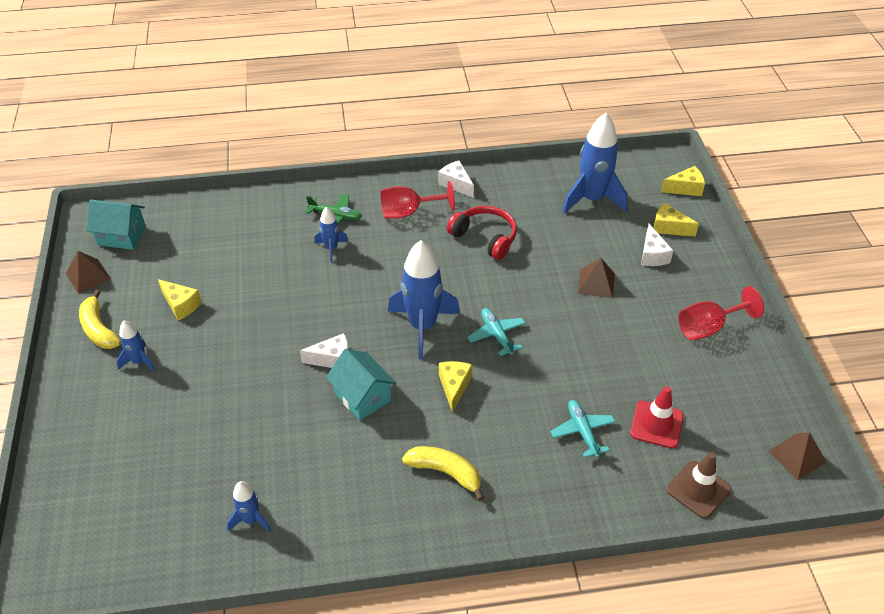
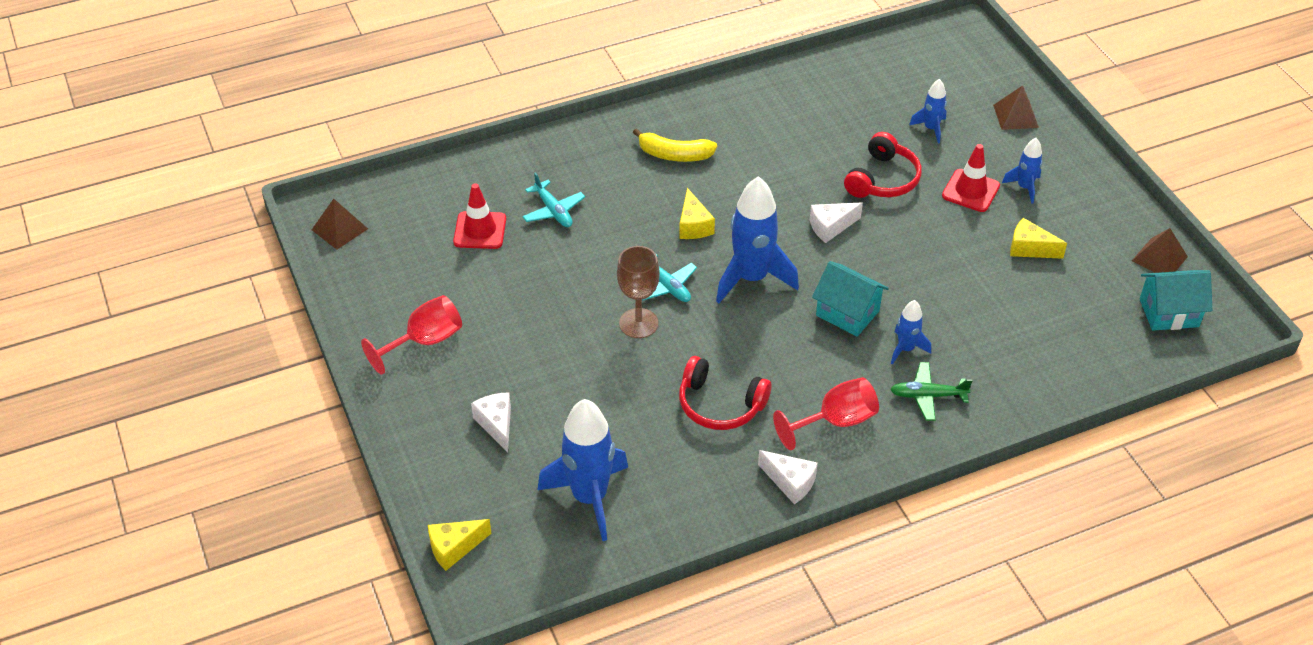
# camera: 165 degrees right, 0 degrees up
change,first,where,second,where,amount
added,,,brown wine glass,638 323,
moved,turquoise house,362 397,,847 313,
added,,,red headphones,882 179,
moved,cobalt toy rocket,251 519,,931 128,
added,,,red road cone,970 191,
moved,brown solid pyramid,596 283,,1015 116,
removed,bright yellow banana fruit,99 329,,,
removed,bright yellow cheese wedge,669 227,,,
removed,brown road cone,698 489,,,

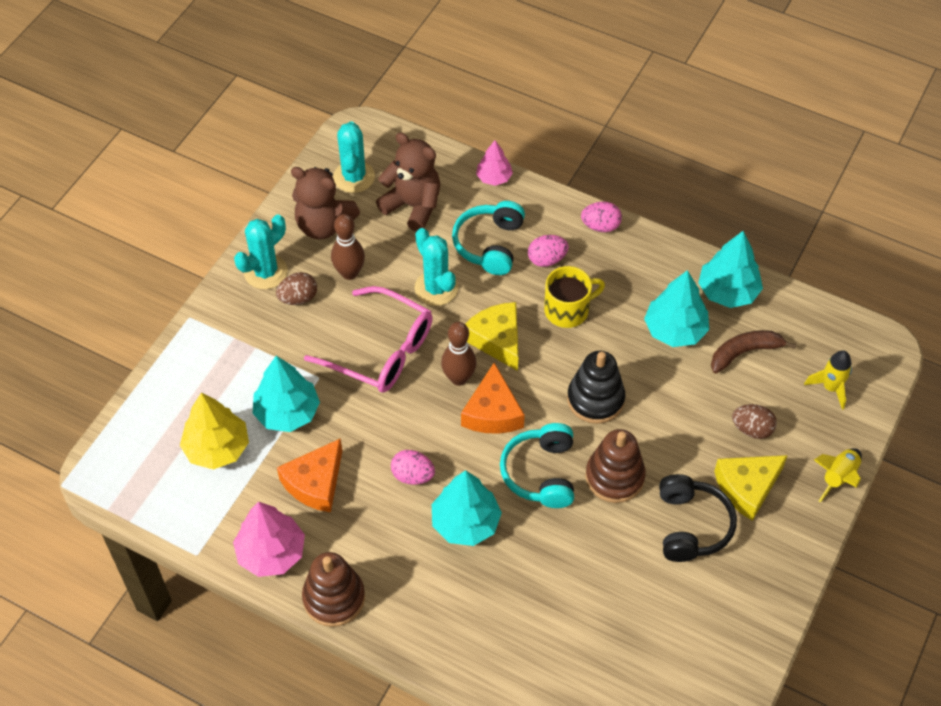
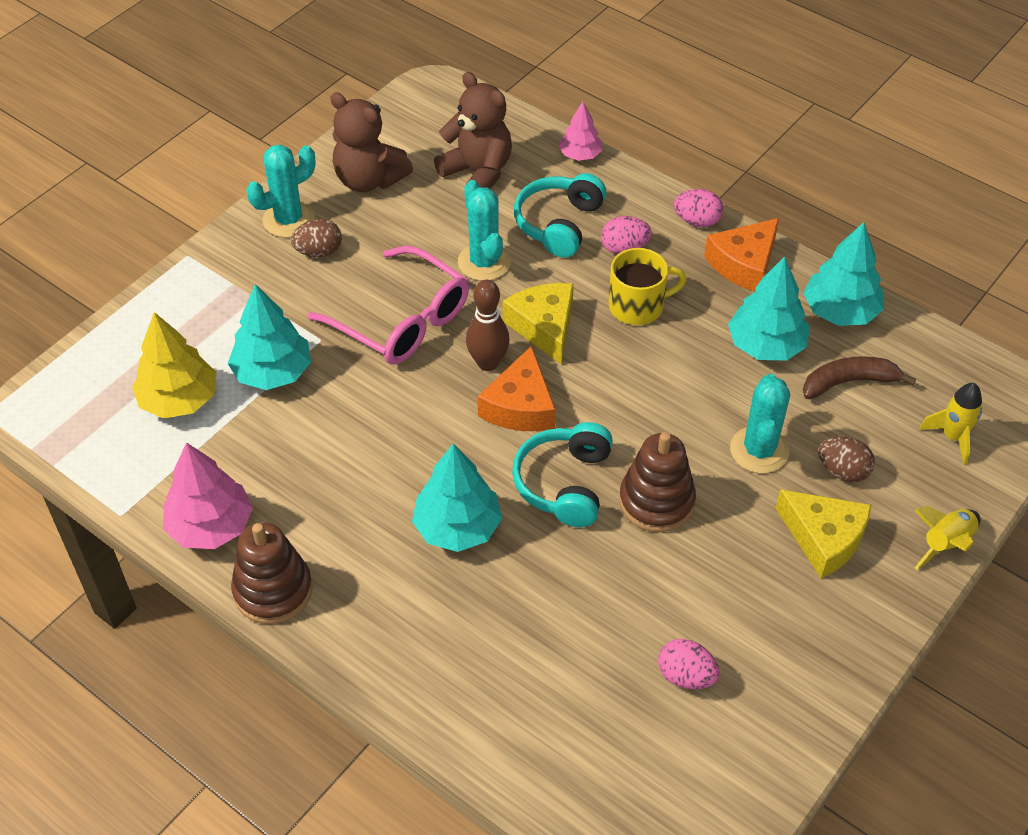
# camera: 10 degrees right, 5 degrees down
change,first,where,second,where,amount
moved,rosy egg shape,413 475,,686 676,
moved,orange cheese wedge,315 483,,744 264,
moved,turquoise cactus,354 177,,759 450,
turned,bright yellow cheese wedge,747 488,,824 539,120 degrees counterclockwise
removed,brown bowling pin,349 273,,,
removed,black stacking toy,595 399,,,
removed,black headphones,691 525,,,

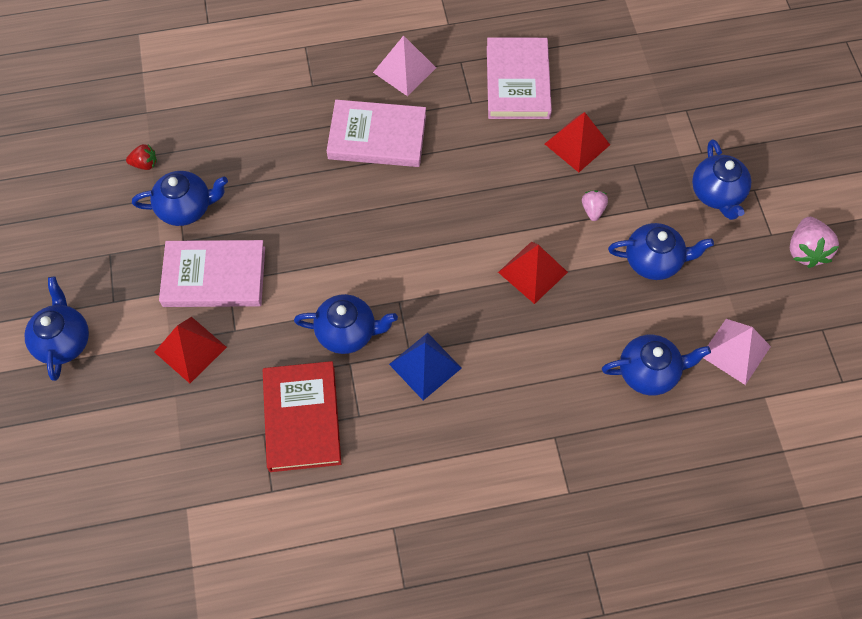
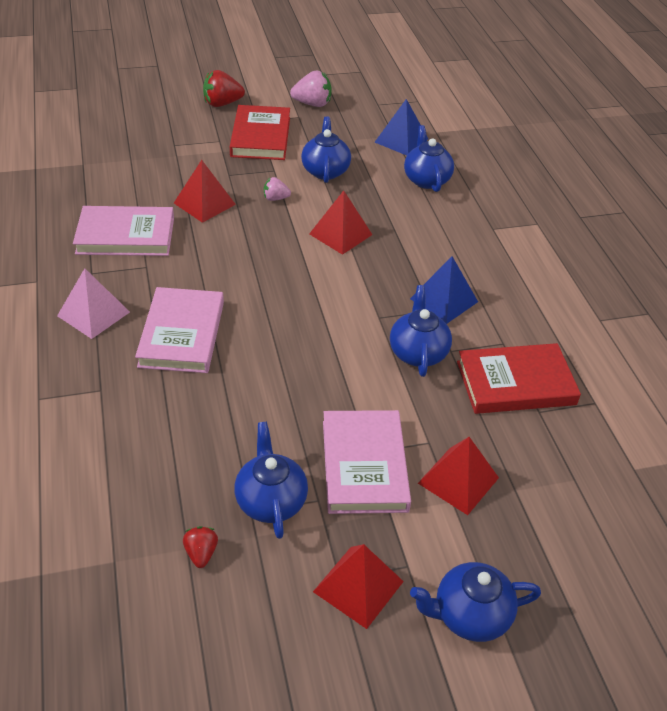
# camera: 95 degrees left, 20 degrees down
change,first,where,second,where,amount
added,,,red toy strawberry,222 104,
replaced,cobalt teapot,717 194,red hardback,260 137,
added,,,red solid pyramid,358 586,
recoloured,rosy solid pyramid,735 351,cobalt solid pyramid,401 140,

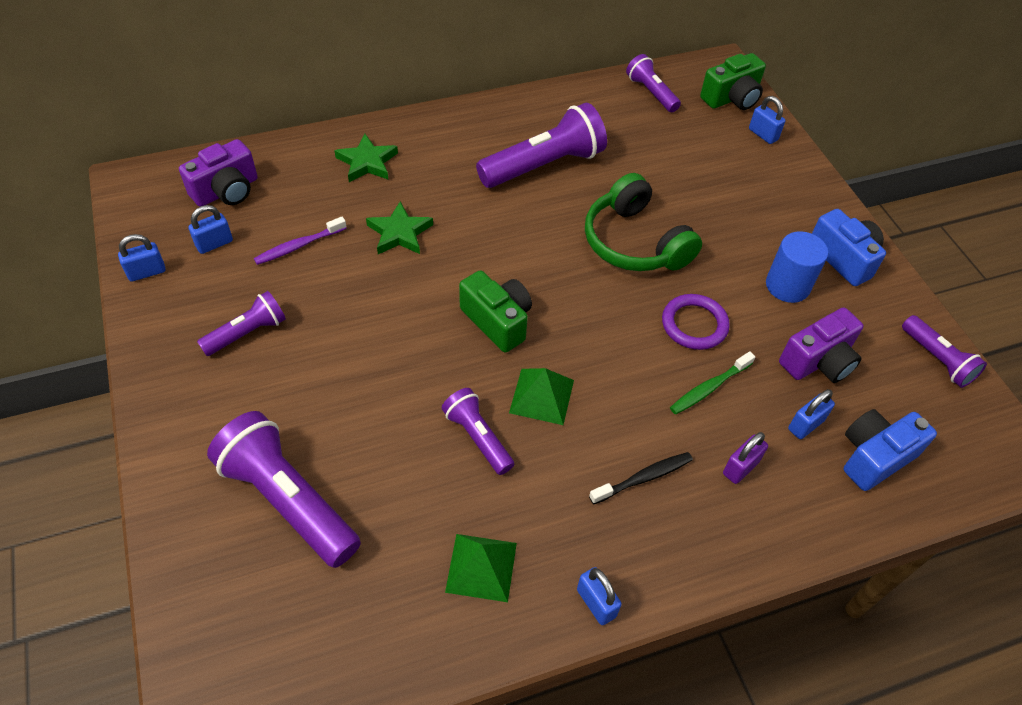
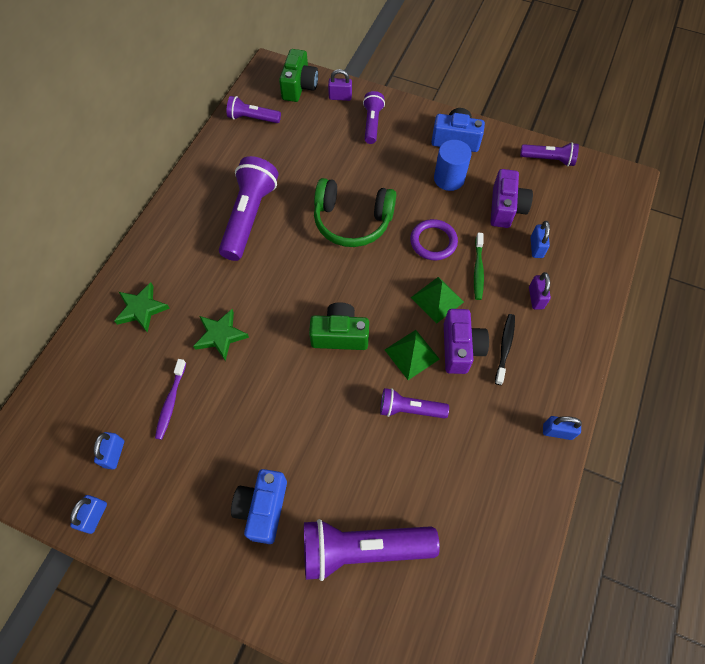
# camera: 45 degrees left, 10 degrees up
change,first,where,second,where,amount
moved,cobalt photo camera,874 457,,263 508,
recoloured,cobalt lock,763 134,violet lock,340 97,
moved,violet pocket torch,247 333,,372 123,
moved,emerald solid pyramid,481 567,,437 299,
moved,violet photo camera,226 191,,460 348,

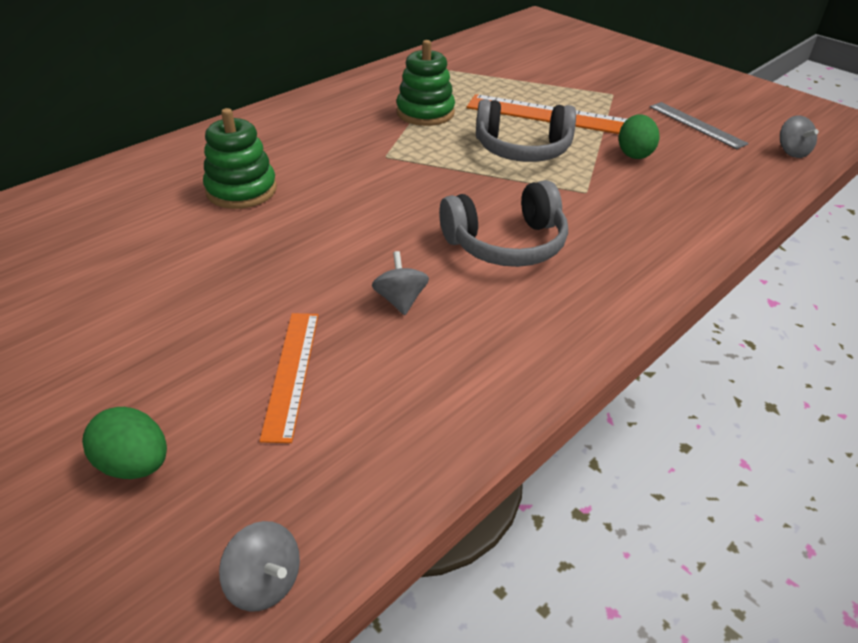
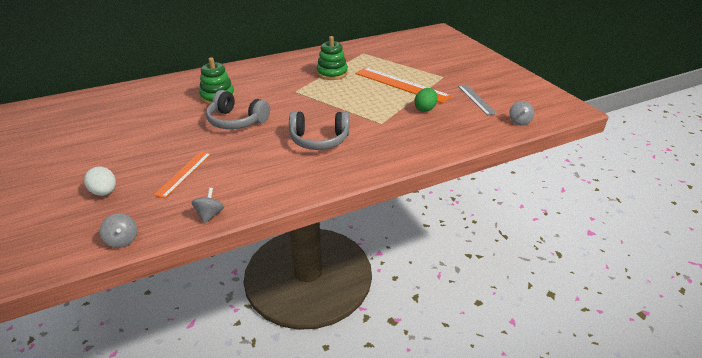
# camera: 20 degrees right, 5 degrees down
change,first,where,second,where,amount
recoloured,emerald egg shape,135 464,white egg shape,104 192,
moved,gray spinning top,400 300,,210 215,
moved,gray headphones,522 149,,236 121,

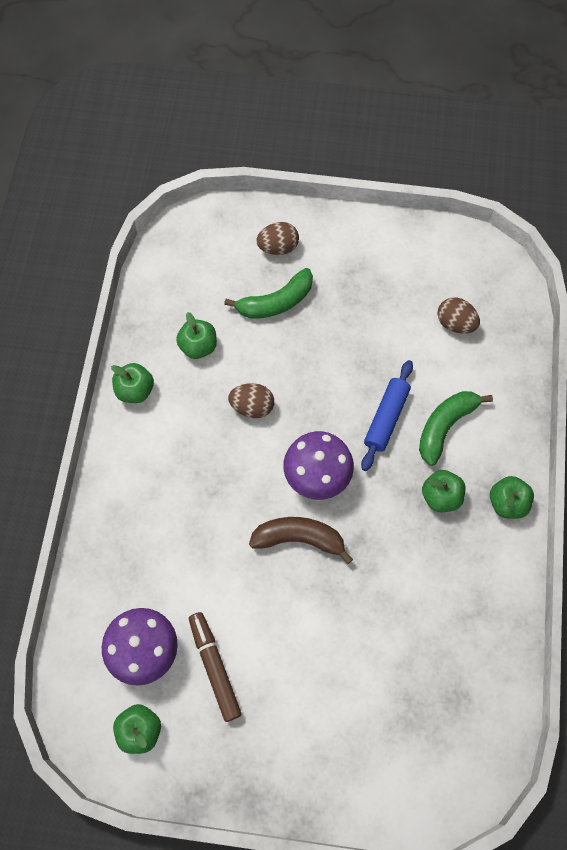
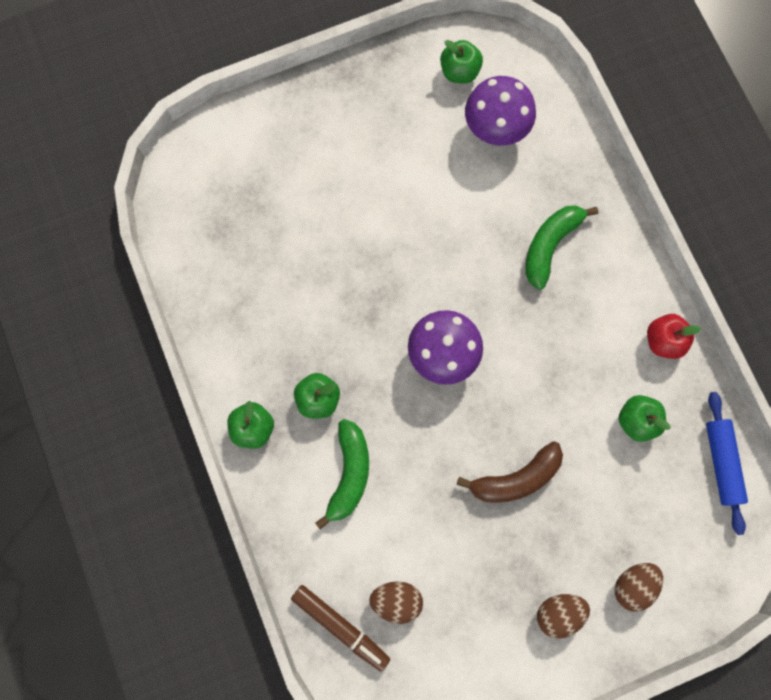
# camera: 150 degrees right, 10 degrees up
change,first,where,second,where,amount
moved,brown felt pen,214 667,,340 626,
moved,brown banana fruit,299 539,,515 478,
moved,emerald banana fruit,276 302,,550 245,
moved,brown egg shape,252 407,,558 613,
recoloured,emerald apple fruit,135 390,red apple fruit,663 340,
moved,cobalt pastry roller,386 418,,721 463,

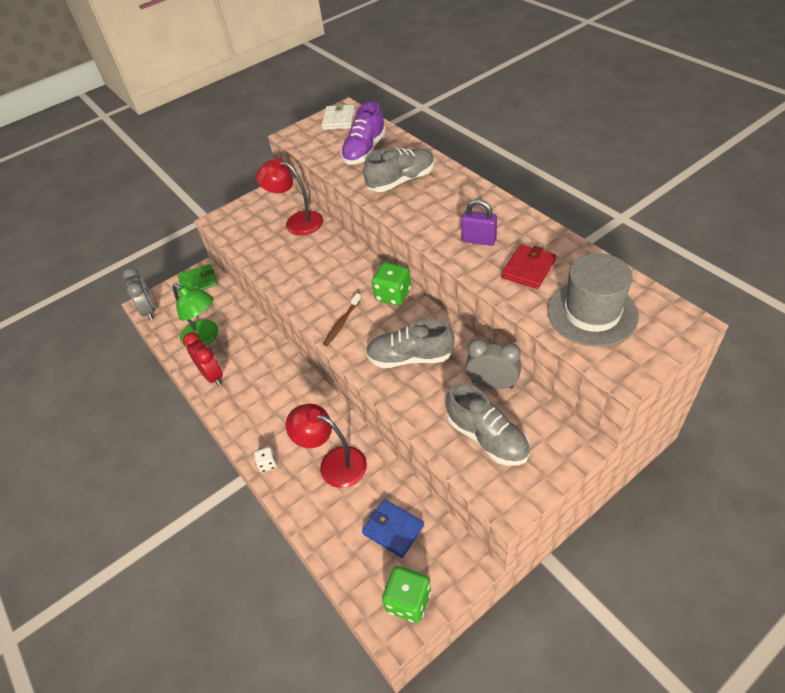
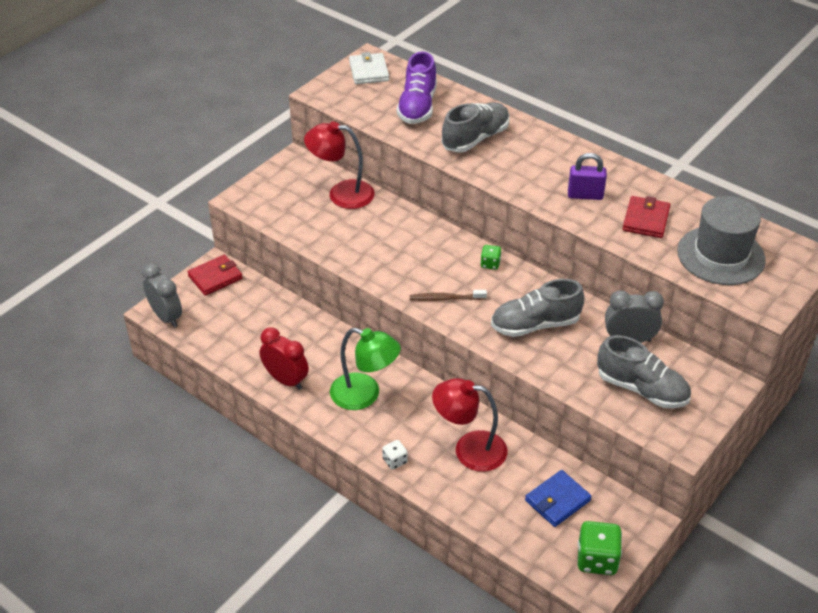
# camera: 20 degrees left, 5 degrees down
change,first,where,second,where,amount
recoloured,emerald billfold,198 281,red billfold,215 277,
moved,emerald lamp,205 338,,364 395,
turned,brown toothbrush,342 323,,445 298,75 degrees clockwise
resized,emerald die,393 295,,490 264,x0.54
turned,cobalt billfold,393 529,,557 500,60 degrees counterclockwise

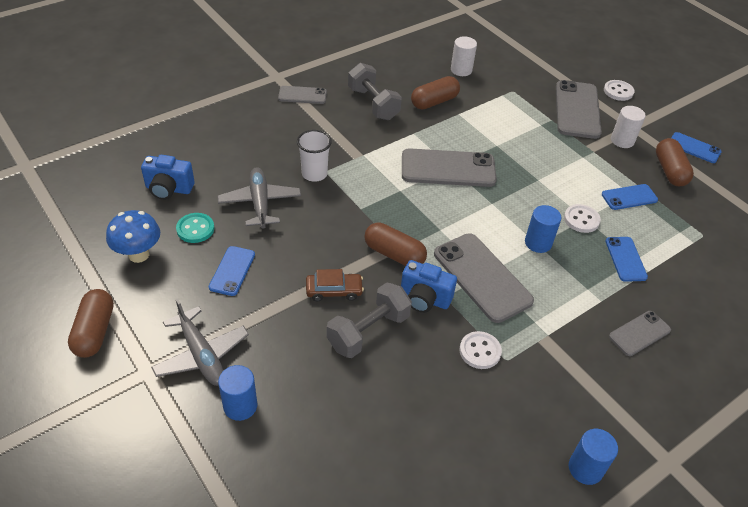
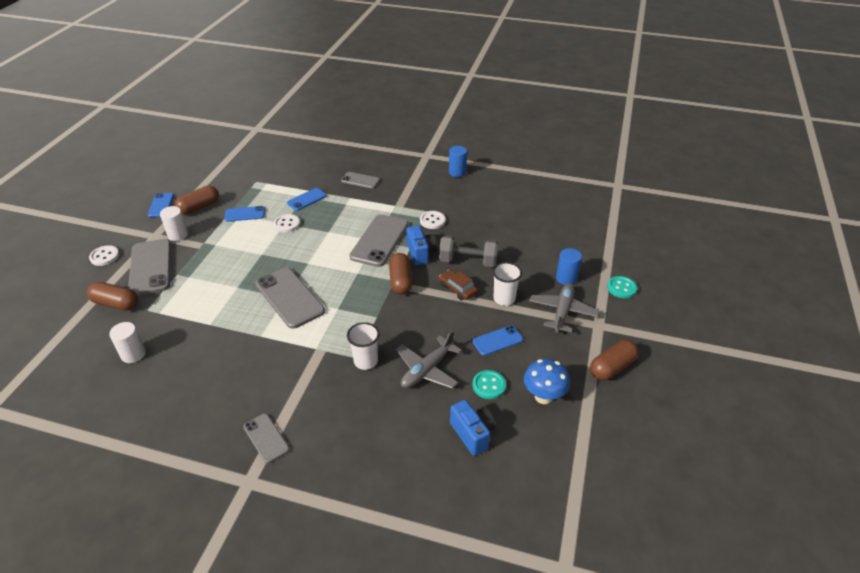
# camera: 125 degrees left, 5 degrees down
change,first,where,second,where,amount
moved,brown capsule,434 102,,116 304,
turned,gray mobile phone,577 110,,151 267,75 degrees counterclockwise
turned,cobalt mobile phone,629 197,,245 214,45 degrees counterclockwise
added,,,white cup,504 299,
added,,,turquoise button,621 288,
removed,gray hand weight,373 104,,,
removed,cobalt cylinder shape,538 243,,,

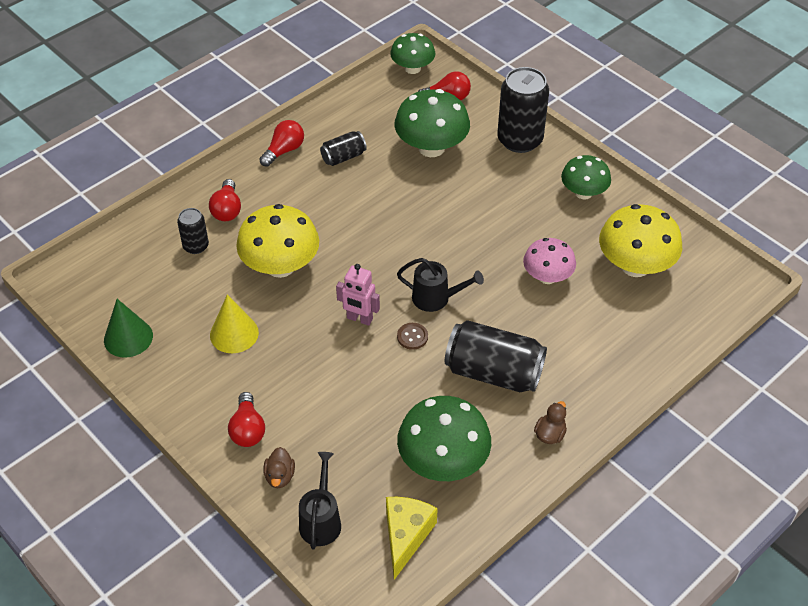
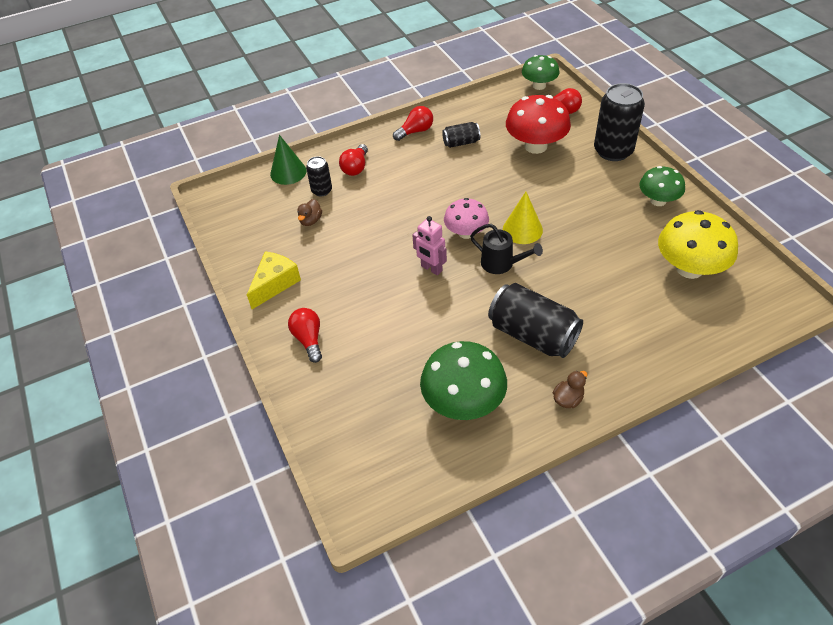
# camera: 20 degrees right, 0 degrees up
change,first,where,second,where,amount
moved,bright yellow cheese wedge,406 536,,275 284,
moved,emerald solid cone,128 337,,288 172,
turned,red lightbulb,247 429,,309 339,150 degrees clockwise
moved,brown duck,280 476,,310 220,
moved,rosy toadstool,547 277,,466 233,
moved,bright yellow solid cone,234 333,,522 229,
recoloured,emerald toadstool,431 147,red toadstool,535 146,
removed,bright yellow toadstool,280 266,,,
removed,black watering pot,321 520,,,
removed,brown button,412 337,,,

